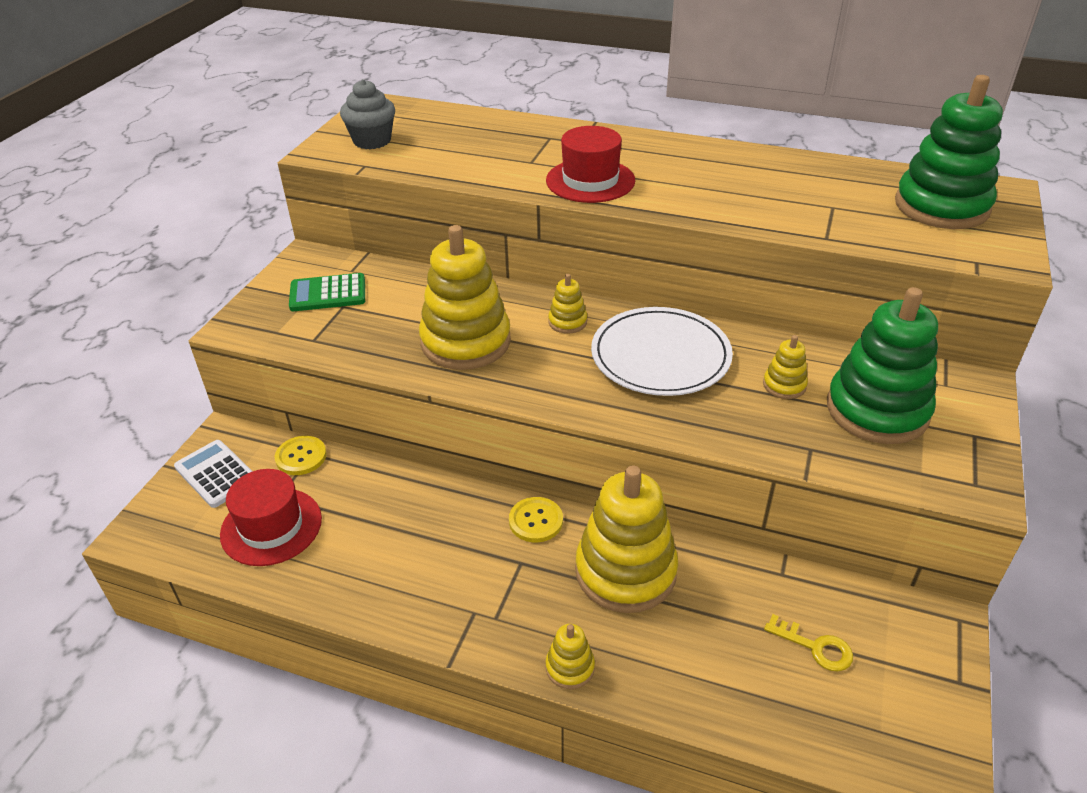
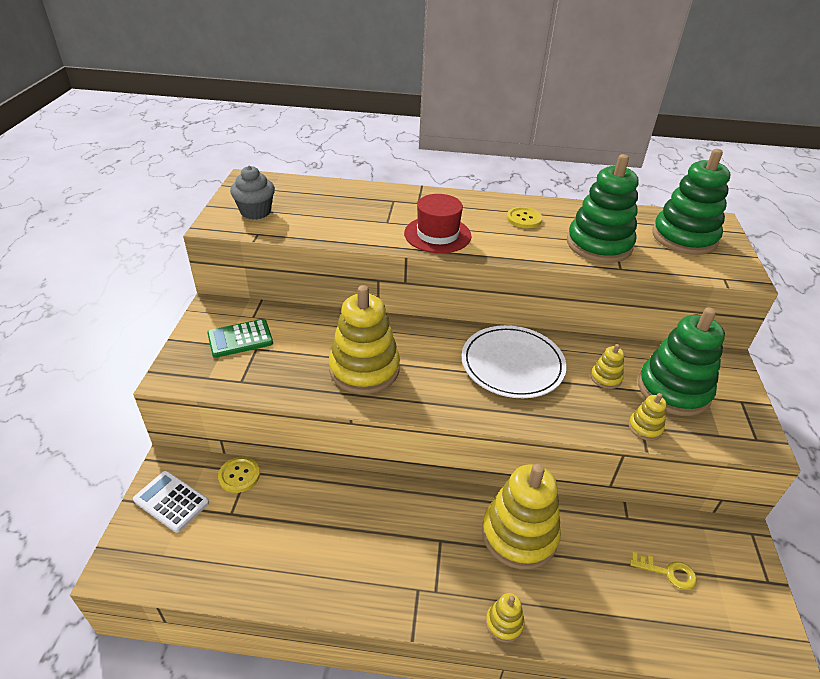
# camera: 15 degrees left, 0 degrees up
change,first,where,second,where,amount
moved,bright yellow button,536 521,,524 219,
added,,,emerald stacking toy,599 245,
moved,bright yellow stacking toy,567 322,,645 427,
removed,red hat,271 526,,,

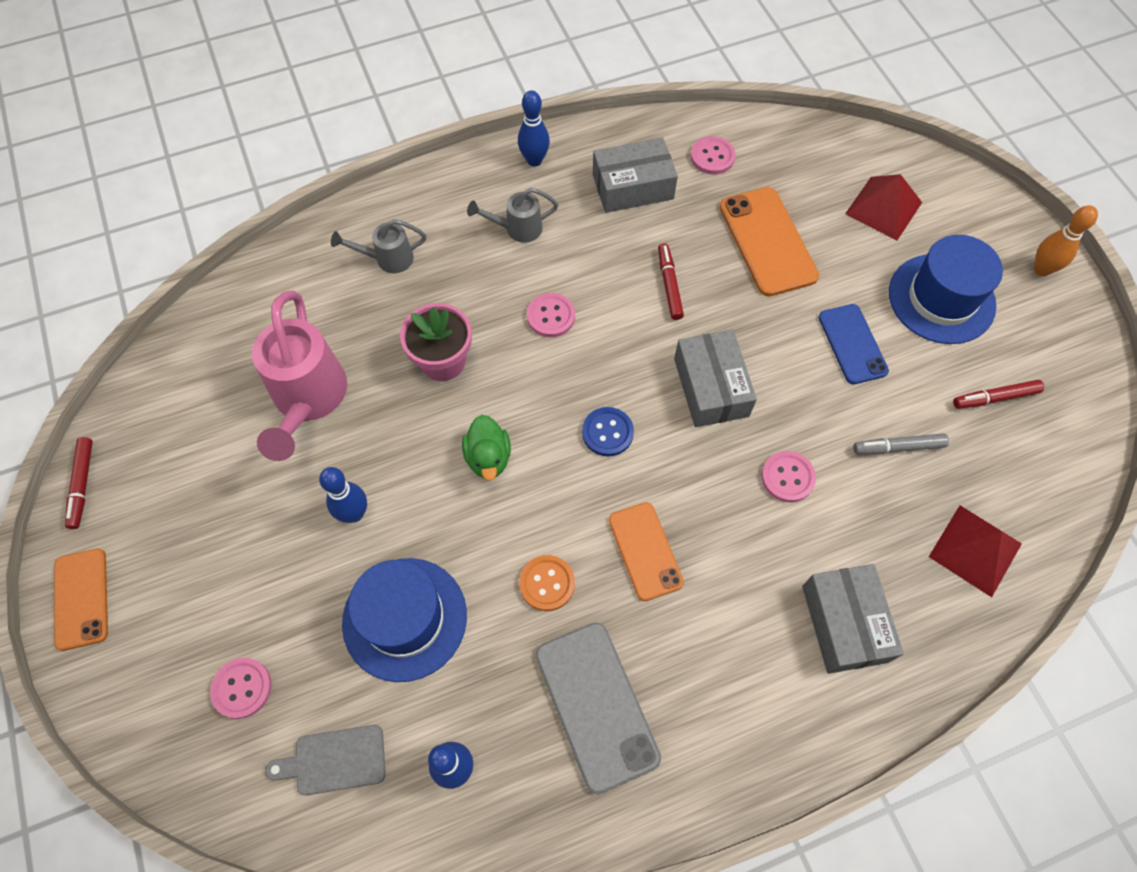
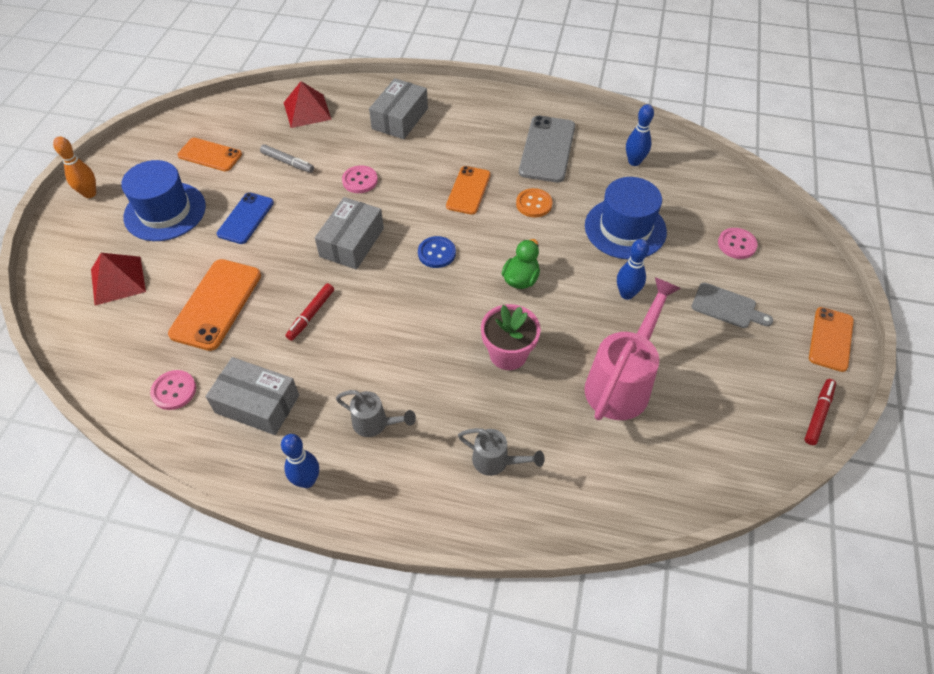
# camera: 145 degrees left, 10 degrees down
change,first,where,second,where,amount
replaced,red felt pen,995 398,orange mobile phone,210 155,
moved,gray bread board,334 760,,727 307,
removed,rosy button,551 316,,,

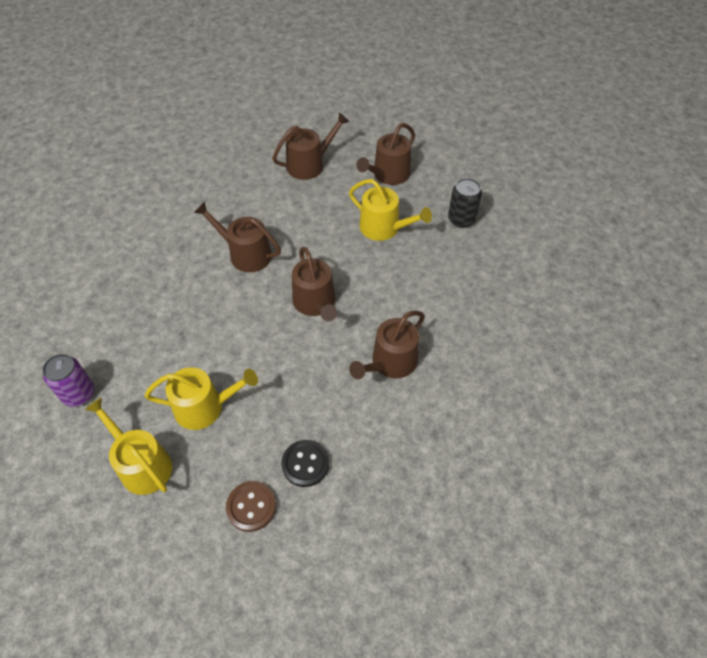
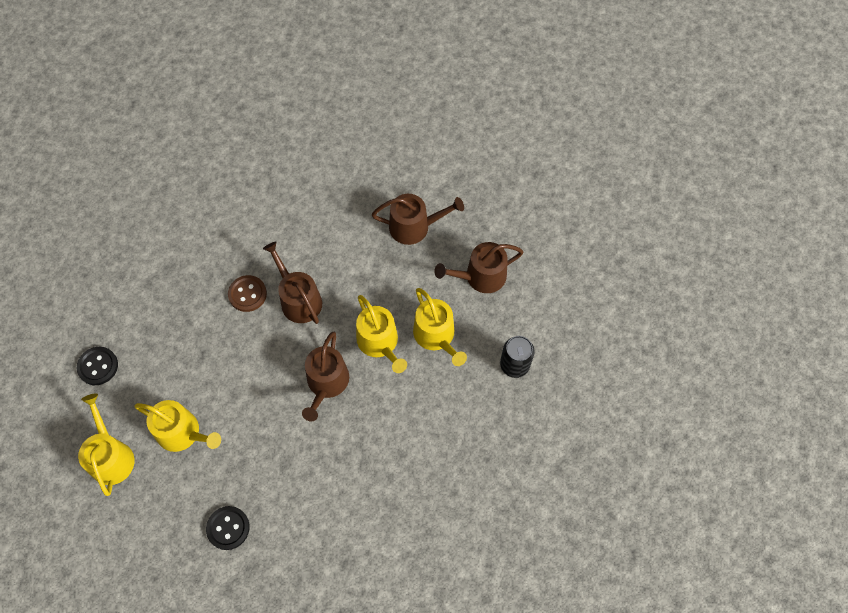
# camera: 30 degrees right, 10 degrees up
change,first,where,second,where,amount
replaced,violet soda can,79 394,black button,98 366,
moved,brown button,251 506,,247 294,
added,,,bright yellow watering pot,380 343,
removed,brown watering pot,390 363,,,

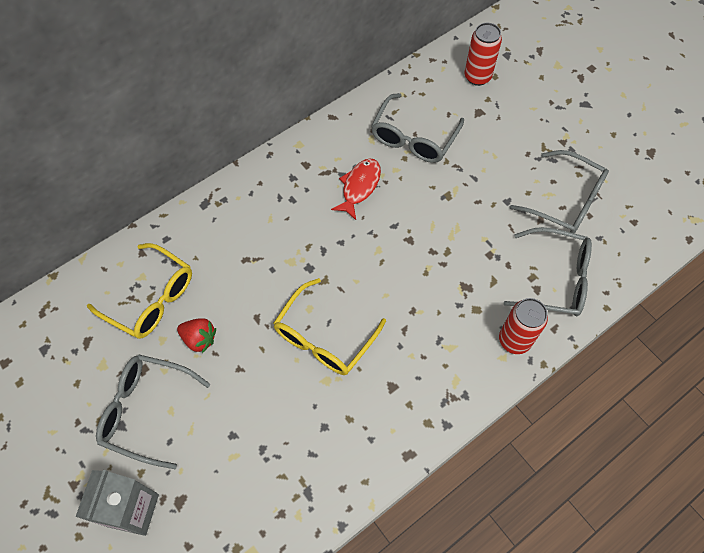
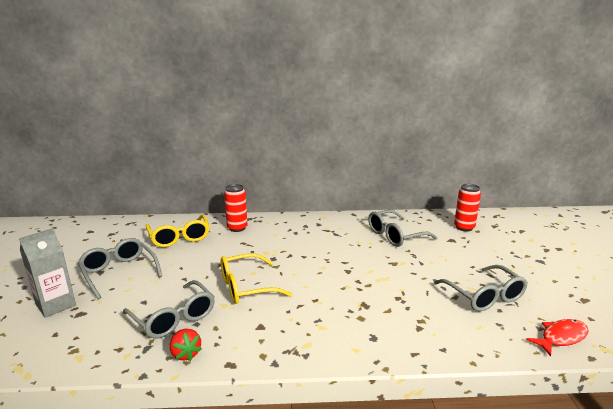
# camera: 35 degrees right, 40 degrees down
change,first,where,second,where,amount
moved,gray eyeglasses,556 279,,174 318,
moved,red toy strawberry,199 339,,185 354,
moved,red soda can,514 340,,237 228,
moved,red fish,359 187,,561 337,

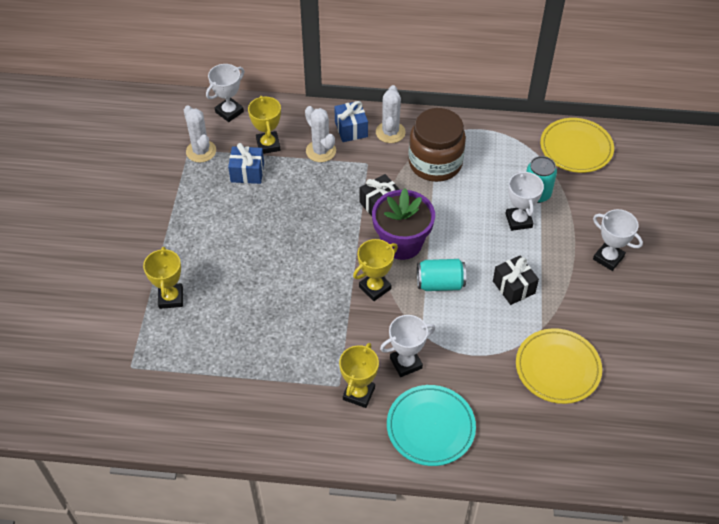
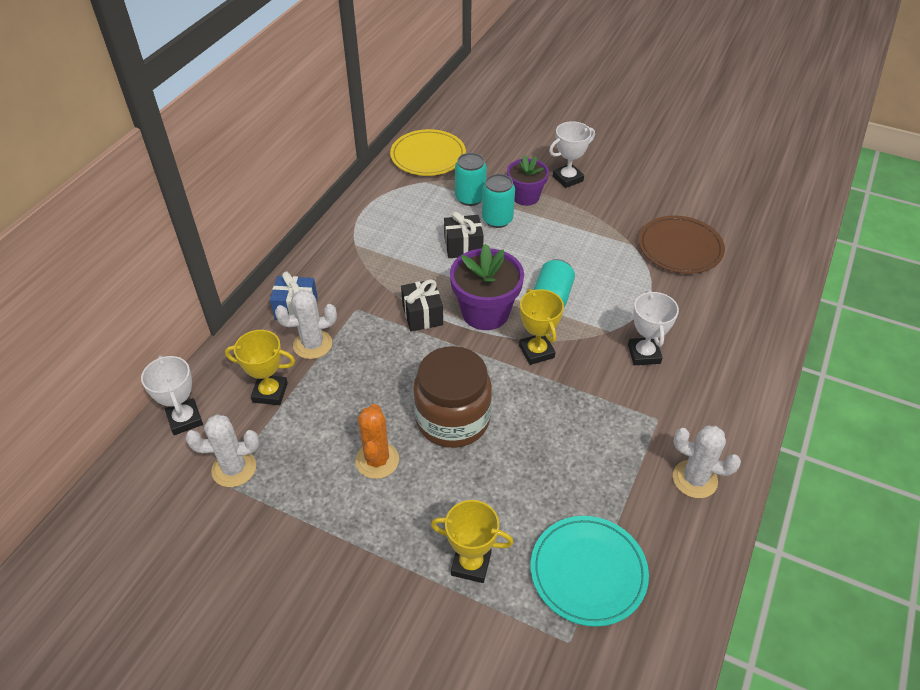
# camera: 70 degrees left, 5 degrees down
change,first,where,second,where,amount
added,,,orange cactus,377 460,
moved,brown preserve jar,435 163,,452 419,
moved,black wrapped gift,513 287,,463 246,
replaced,white trophy,518 220,turquoise soda can,497 219,
added,,,violet potted plant,525 197,
moved,turquoise flat dish,430 427,,588 572,
recoloured,bright yellow flat dish,557 368,brown flat dish,680 248,
moved,white cactus,390 132,,694 479,
removed,cobalt wrapped gift,247 172,,,
removed,bright yellow trophy,359 393,,,

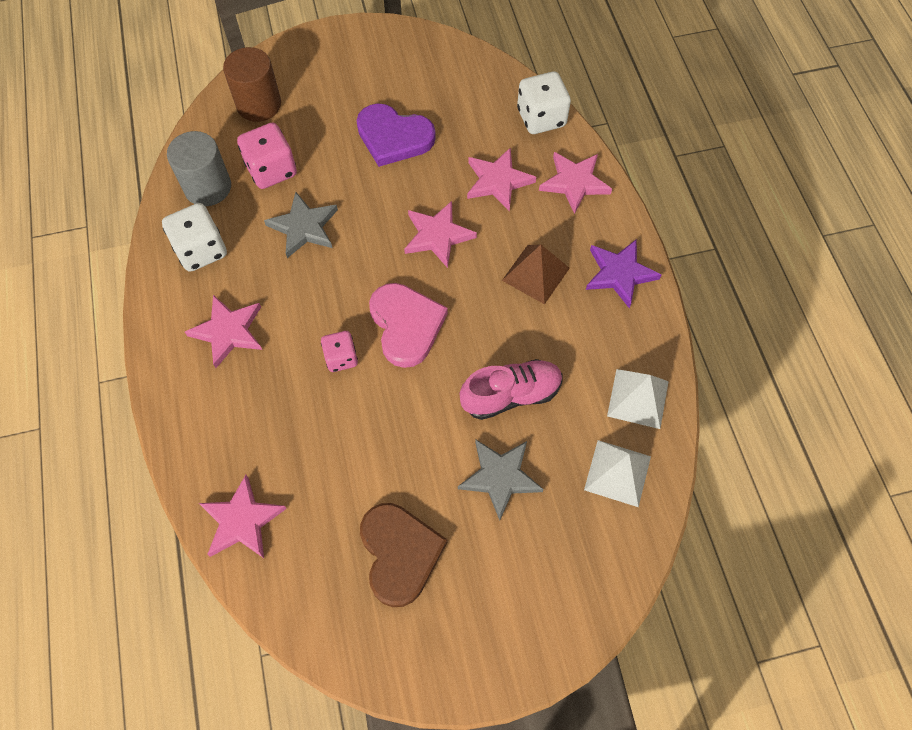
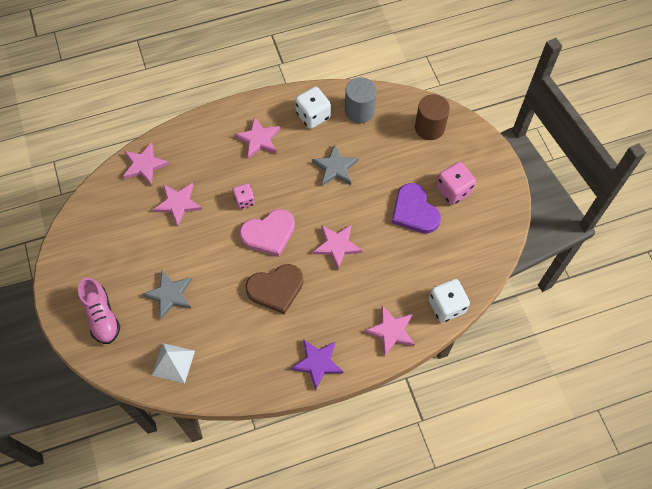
# camera: 85 degrees right, 0 degrees up
change,first,where,second,where,amount
moved,rosy sneaker,511 395,,102 316,
moved,rosy star,498 181,,178 204,
moved,brown love heart,399 553,,276 289,
turned,violet love heart,394 137,,414 211,45 degrees counterclockwise
moved,rosy die,271 170,,453 190,
removed,brown solid pyramid,535 274,,,
removed,white solid pyramid,637 398,,,

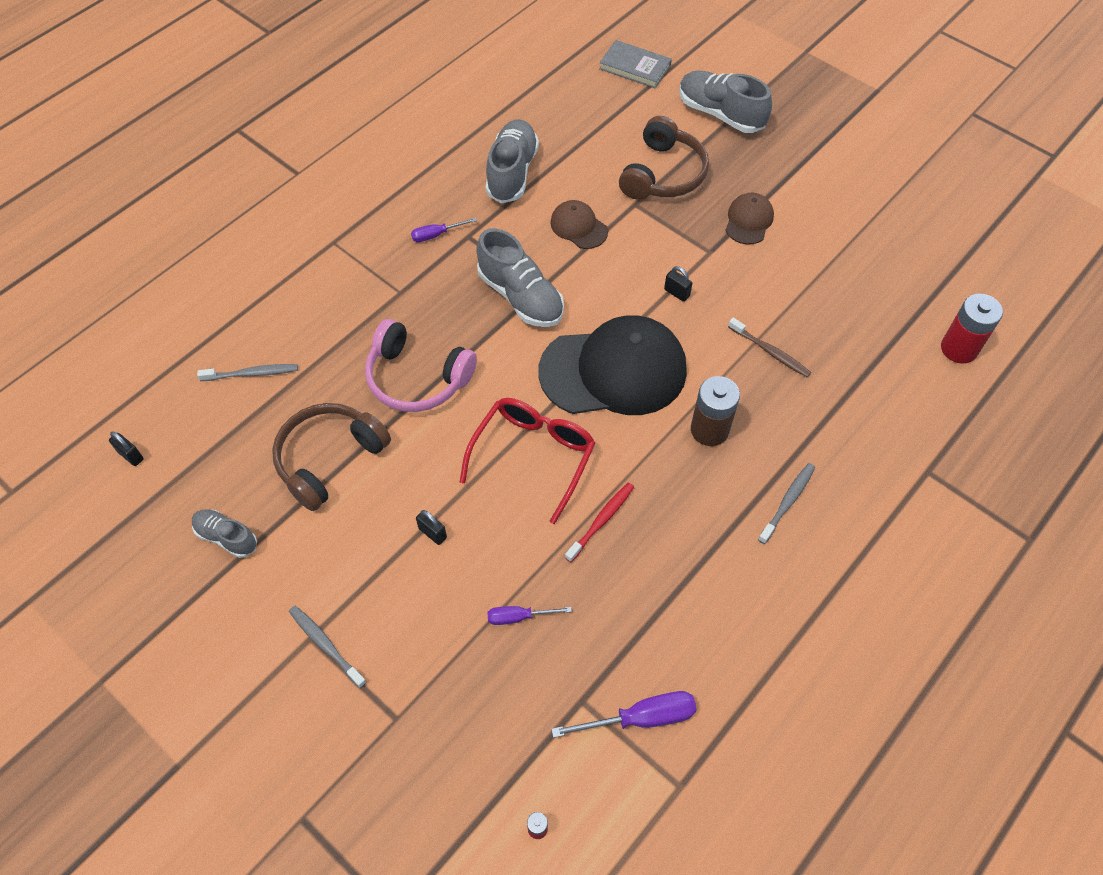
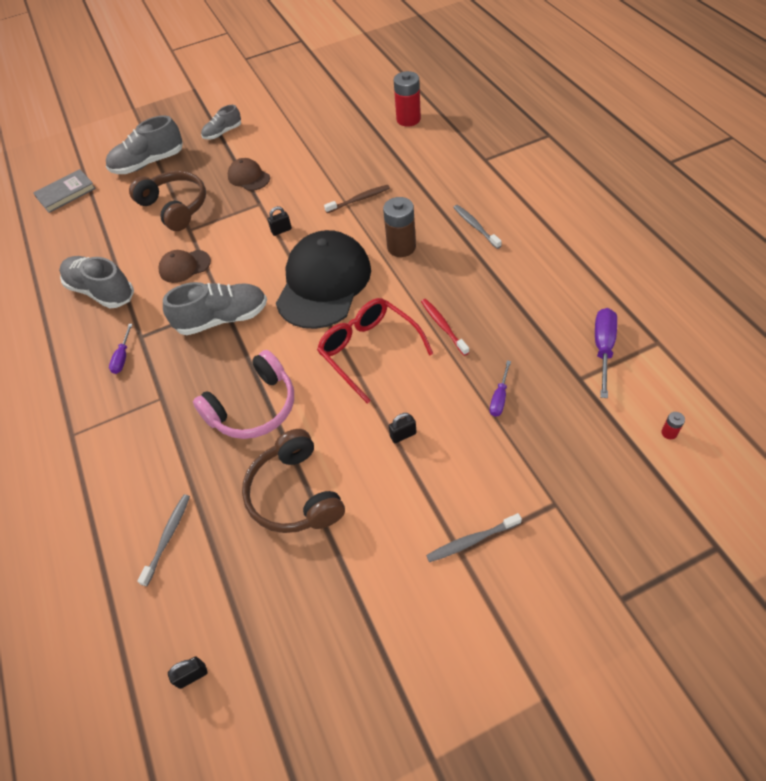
# camera: 60 degrees left, 5 degrees down
change,first,where,second,where,amount
moved,gray sneaker,227 537,,223 133,

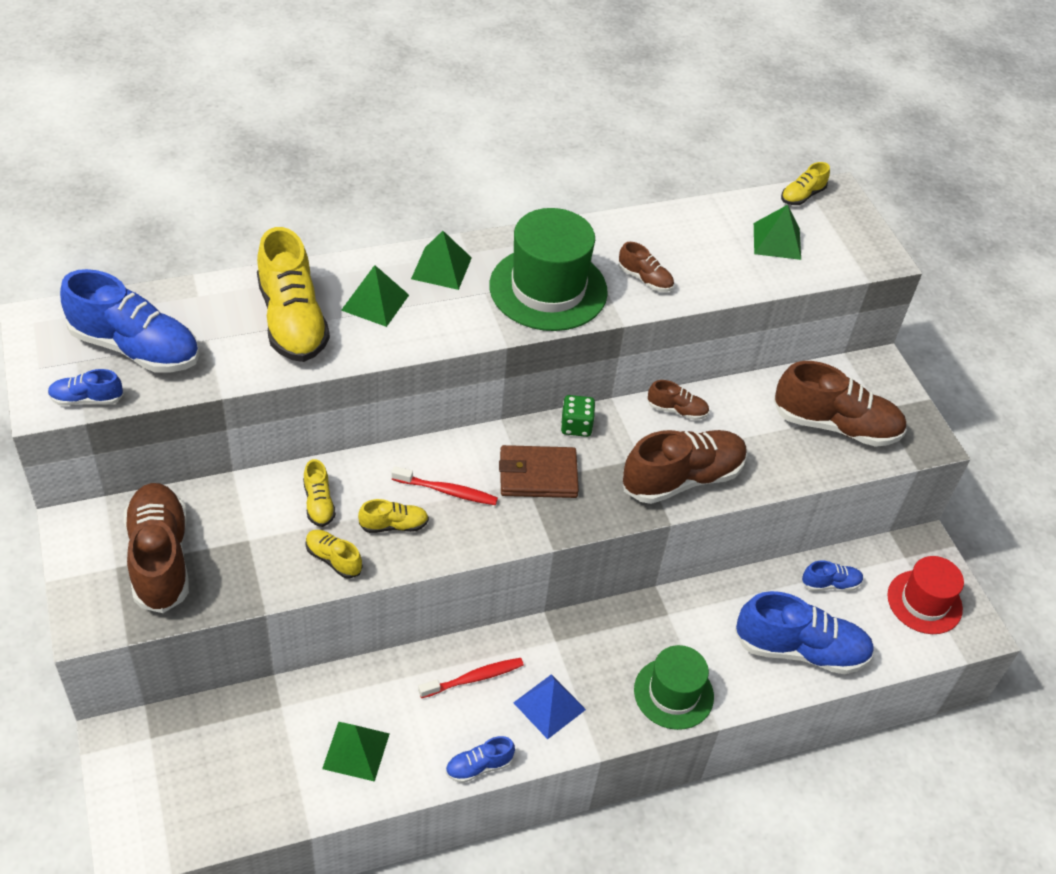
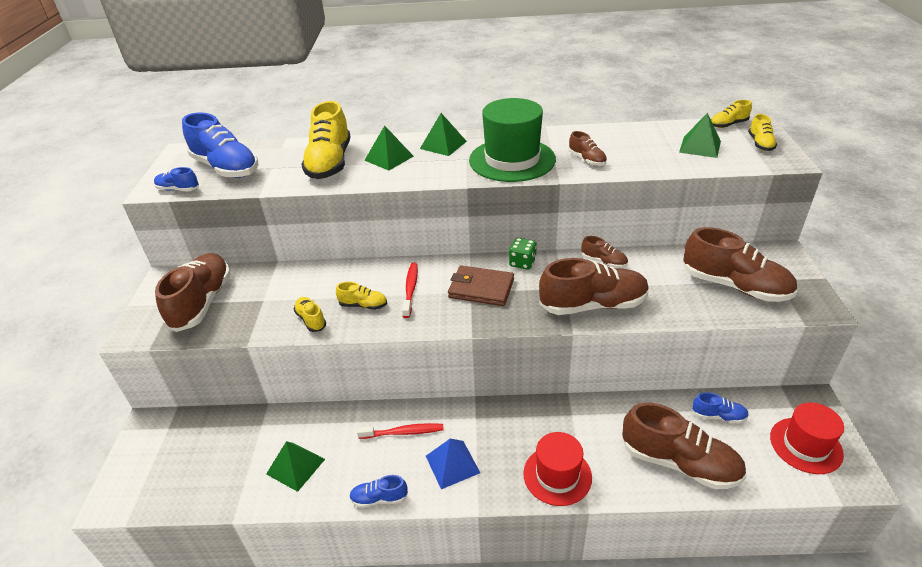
# camera: 25 degrees right, 10 degrees down
change,first,where,second,where,amount
turned,red toothbrush,446 491,,410 289,120 degrees counterclockwise
recoloured,emerald hat,673 693,red hat,557 475,
recoloured,cobalt sneaker,800 650,brown sneaker,679 463,
moved,bright yellow sneaker,319 503,,760 144,

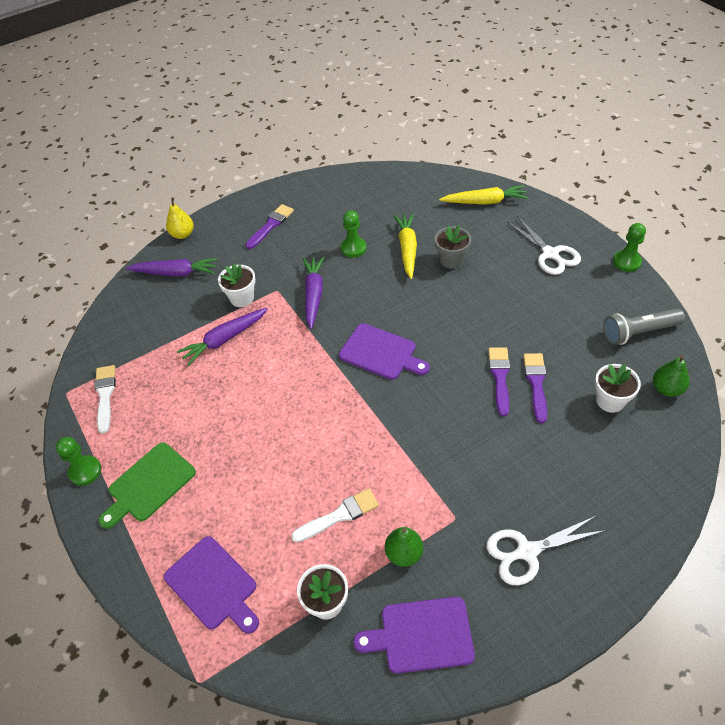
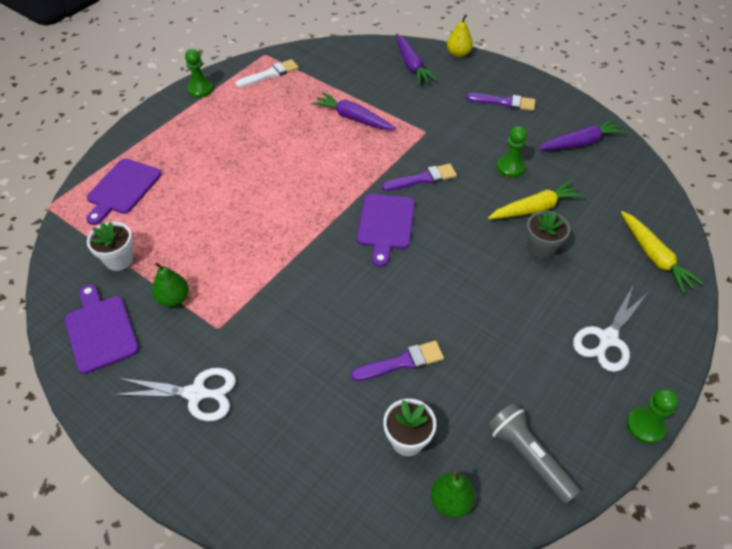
# camera: 65 degrees right, 0 degrees up
change,first,where,second,where,amount
turned,white scissors,527 551,,196 394,135 degrees clockwise
moved,violet paint brush,500 377,,423 178,
moved,violet toy carrot,313 295,,580 143,
removed,emerald bread board,149 484,,,
removed,white potted plant,242 298,,,
removed,white paint brush,339 515,,,

